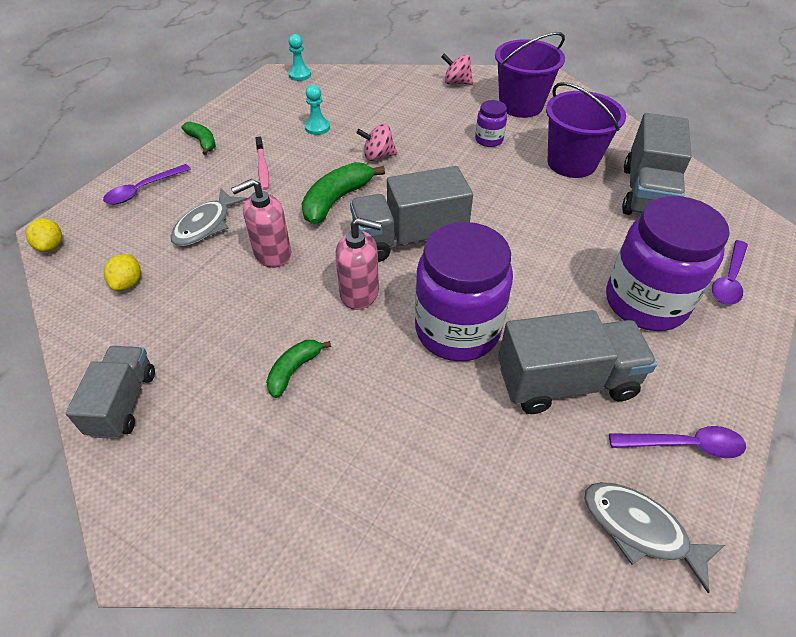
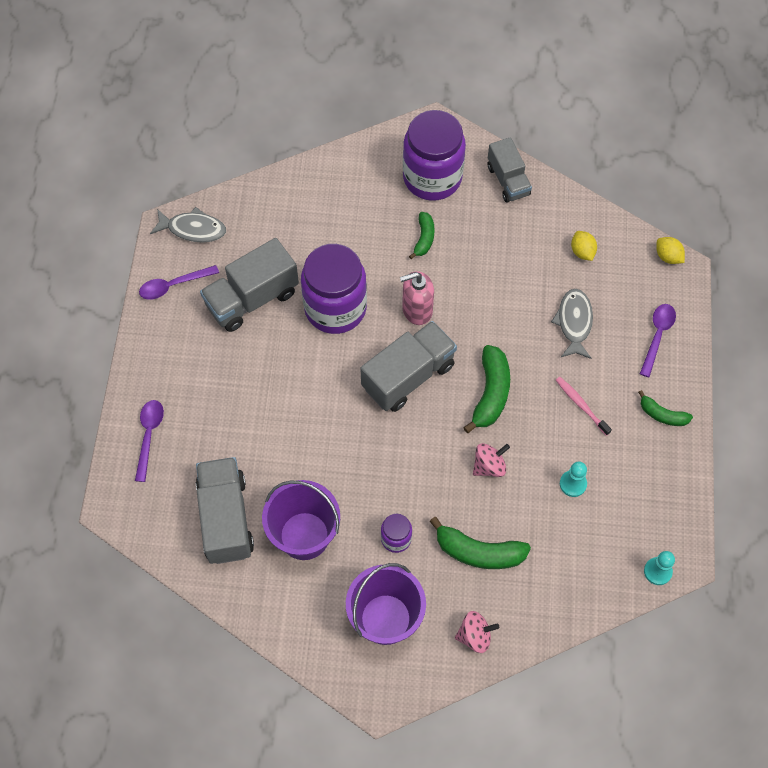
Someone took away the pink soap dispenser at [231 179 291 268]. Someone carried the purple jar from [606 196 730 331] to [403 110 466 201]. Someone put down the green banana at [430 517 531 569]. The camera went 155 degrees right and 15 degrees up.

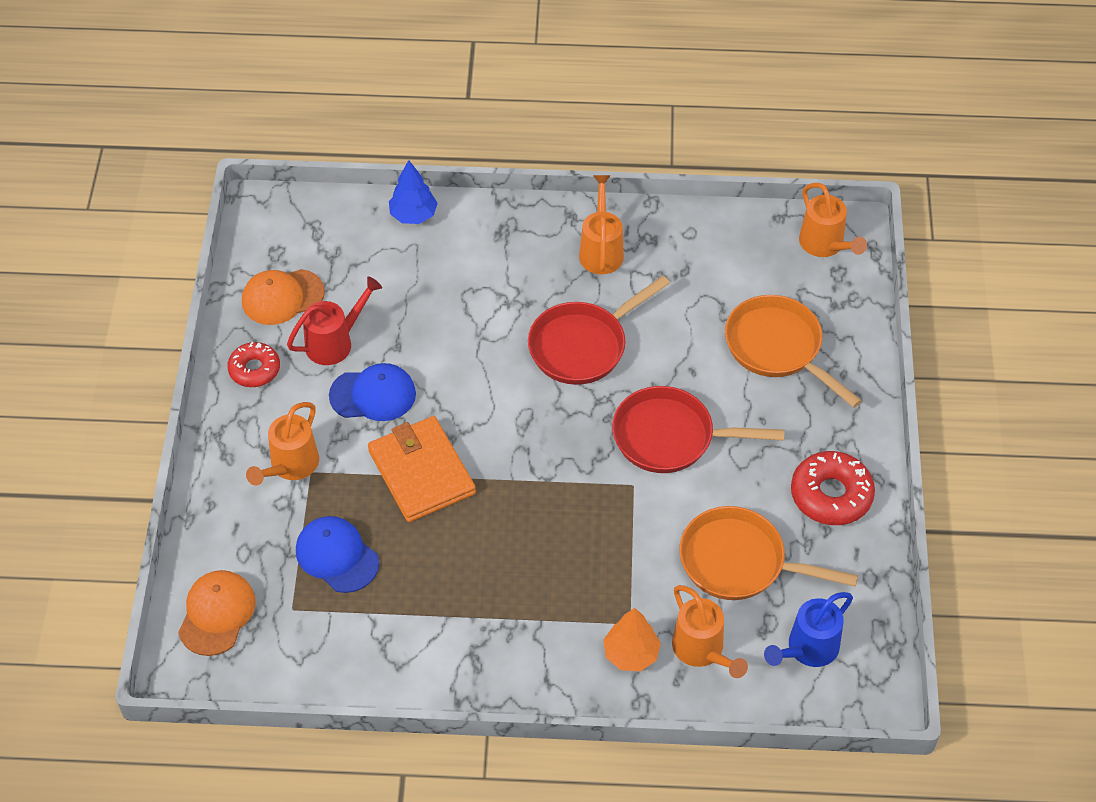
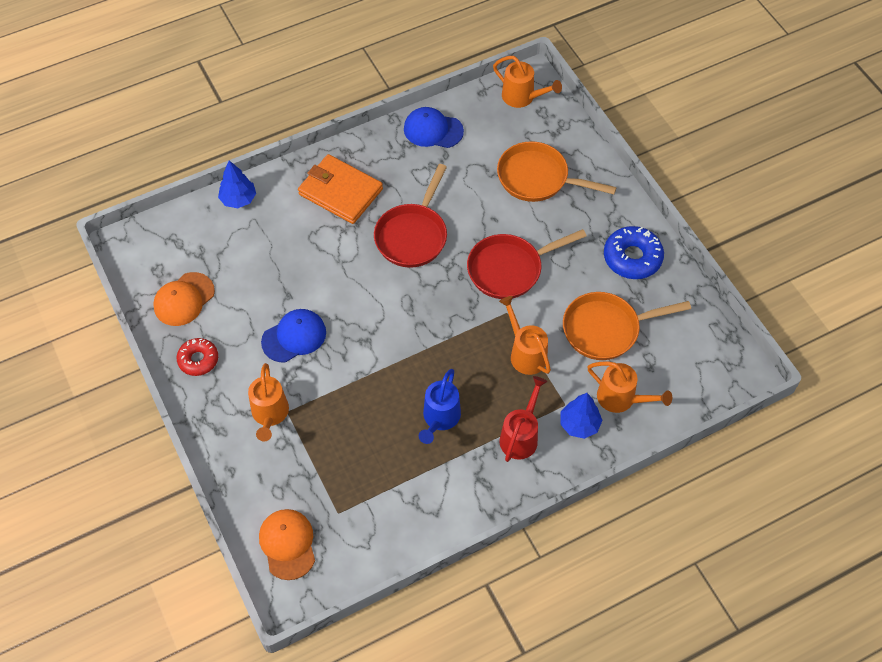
Someone carried the orange watering can from [579 175 624 274] to [499 296 551 375]. Someone carried the red watering can from [287 276 382 365] to [499 376 547 462]. Someone carried the orange wallet from [368 416 476 522] to [298 154 383 224]. Someone repainted the red donut at [791 451 875 525], which became the blue donut at [604 226 664 279]. Someone carried the blue cap from [296 516 379 593] to [404 107 464 148]. Someone carried the blue watering can from [764 592 853 667] to [419 369 461 444]. Someone repainted the orange tree at [603 608 661 671], which became the blue tree at [560 393 602 439]. The camera went 30 degrees left and 5 degrees up.

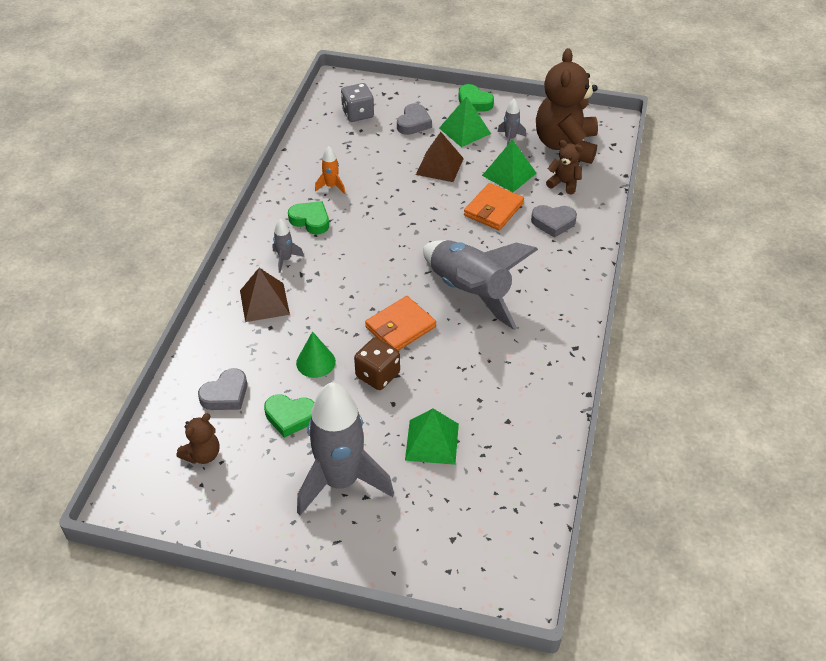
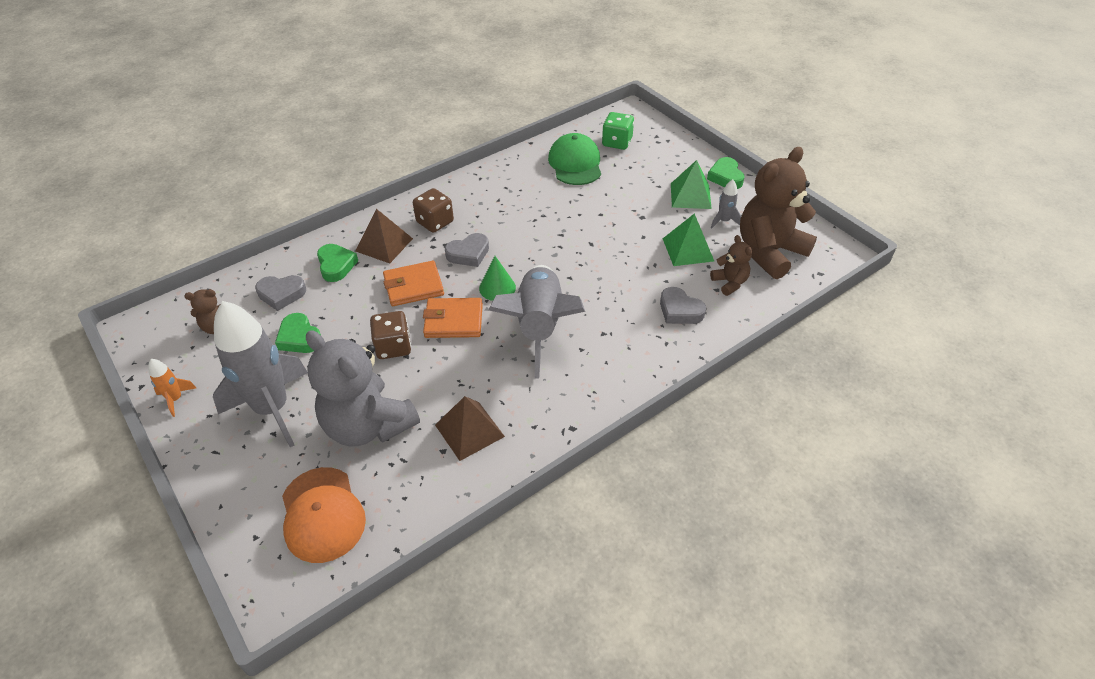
Someone repainted the grey dice at [341 83 374 122], which became the green dice at [602 112 634 150]. Someone carried the grey heart from [397 103 432 135] to [445 233 489 267]. Someone carried the brown pyramid from [416 132 464 182] to [435 396 505 461]. Someone carried the orange rocket from [315 146 345 194] to [148 359 196 417]. Someone carried the orange wallet from [464 183 524 230] to [383 261 444 306]. Someone carried the green heart from [288 201 329 235] to [317 244 358 282]. Someone swapped the grey rocket at [273 219 304 273] for the brown dice at [413 188 454 233]. Someone carried the green cone from [296 331 336 378] to [479 256 516 301]. Someone swapped the green pyramid at [405 409 459 465] for the grey teddy bear at [306 330 420 446]. Someone put down the green cap at [548 133 601 185]. Someone put down the orange cap at [282 467 366 563]. The camera went 40 degrees right and 0 degrees up.

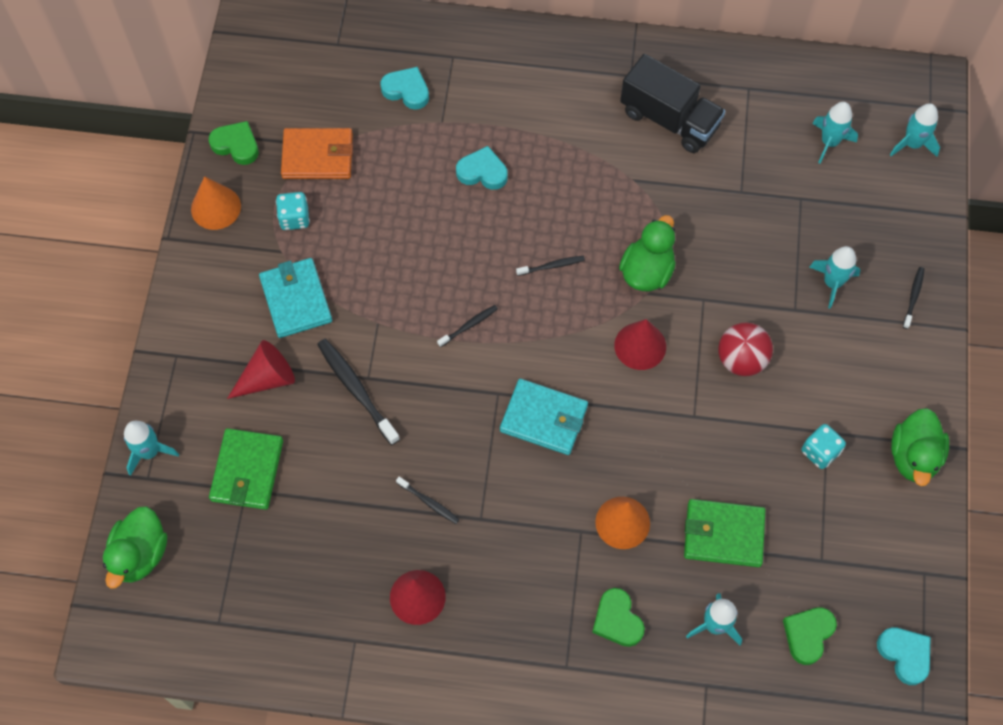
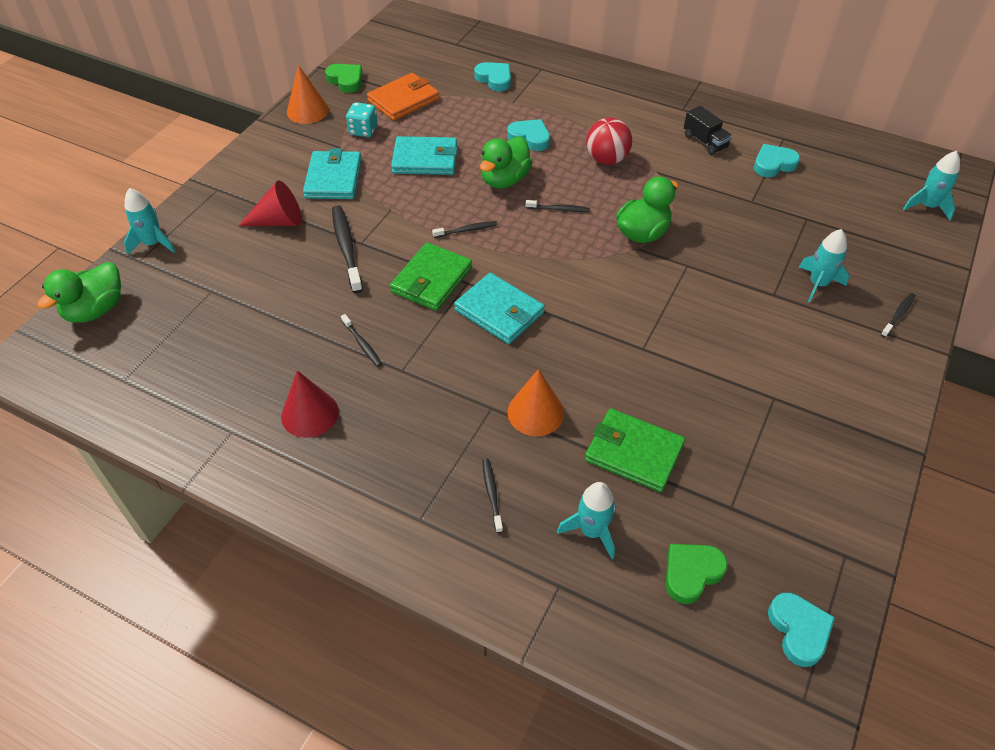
Someone scaled the black truck at [620 54 726 153] by 0.55. Someone took away the turquoise rocket at [812 102 858 164]. Someone rotated the orange wallet at [281 128 353 179] by 60 degrees counterclockwise. Someone took away the red cone at [614 319 666 370]. Someone carried the red ball from [718 322 773 376] to [586 117 632 165]. Someone carried the green duck from [891 408 949 486] to [480 136 533 188]. Someone took away the turquoise dice at [801 424 846 469]. Someone carried the green wallet from [209 428 283 510] to [390 242 472 311]. Someone swapped the green heart at [592 588 645 647] for the black toothbrush at [482 459 503 533]. Someone put down the turquoise wallet at [391 136 458 175]. Someone put down the turquoise heart at [754 144 800 177]. The camera went 20 degrees right and 15 degrees down.

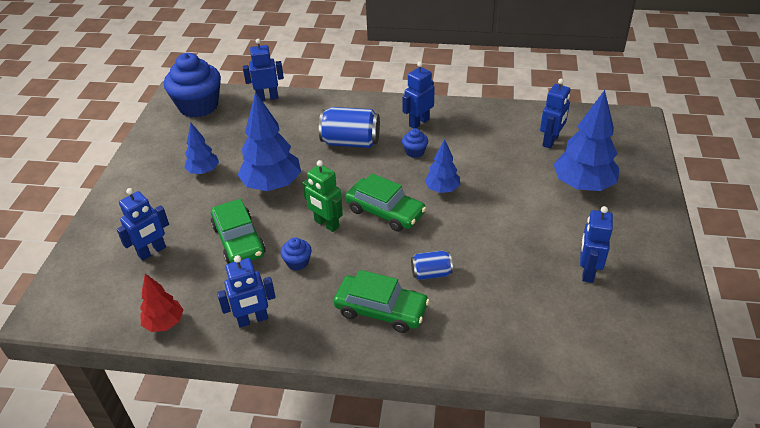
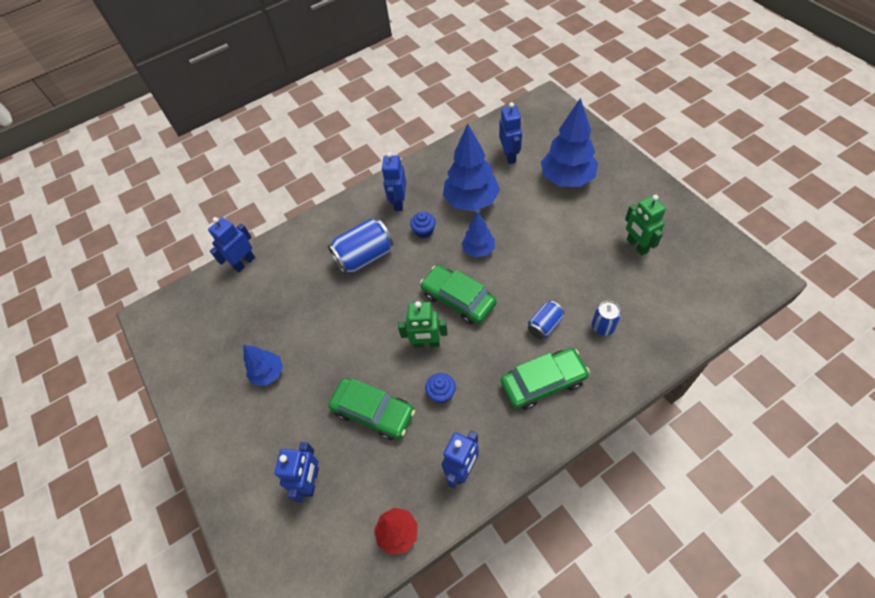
Someone took away the blue cupcake at [164 53 221 118]. Someone carried the blue tree from [238 92 301 191] to [443 124 500 211]. Someone rotated the green car at [345 173 426 232] by 135 degrees counterclockwise. Someone repainted the blue robot at [580 206 613 283], which became the green robot at [625 195 666 255]. Someone put down the blue can at [592 301 621 336]. The camera went 35 degrees left and 15 degrees up.

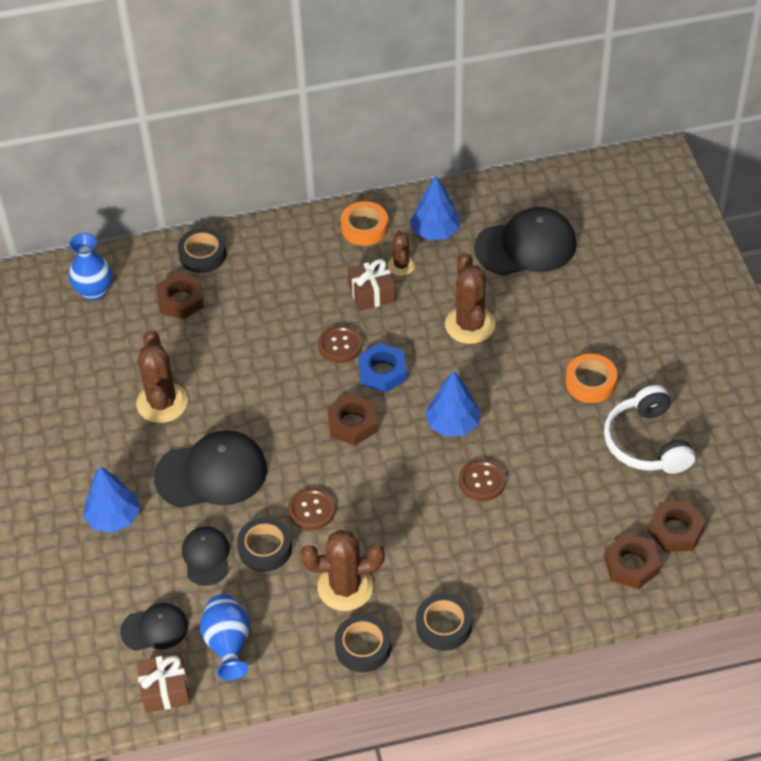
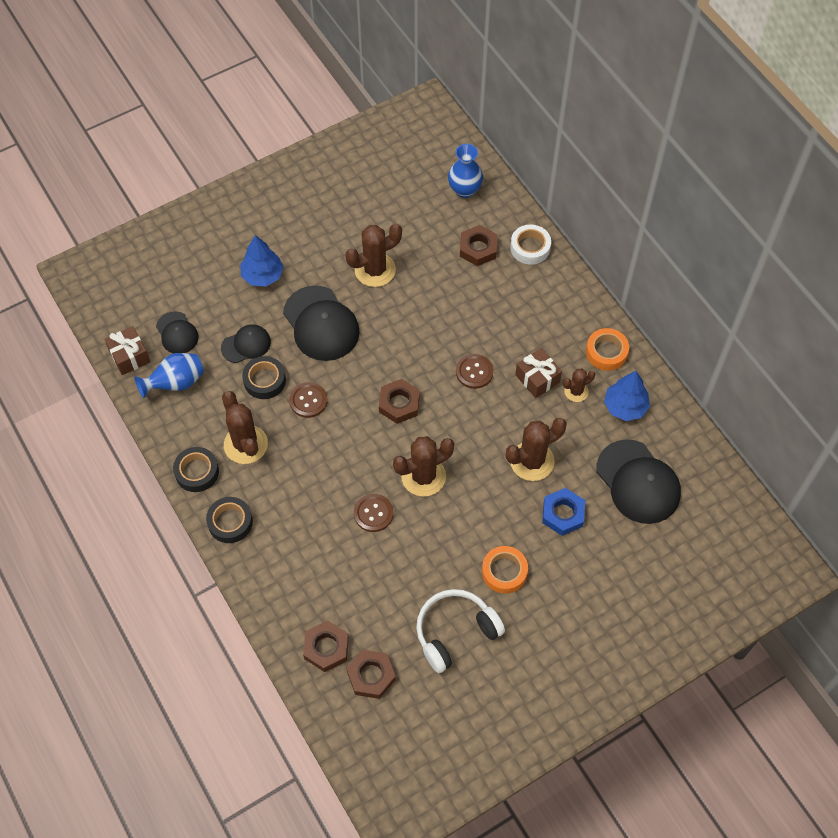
Someone repainted the black tape at [178 228 227 273], which became the white tape at [510 224 551 265]. Someone carried the blue nut from [358 343 407 393] to [542 488 585 536]. Someone swapped the blue tree at [425 371 480 437] for the brown cactus at [393 436 454 497]. The camera went 70 degrees right and 10 degrees up.

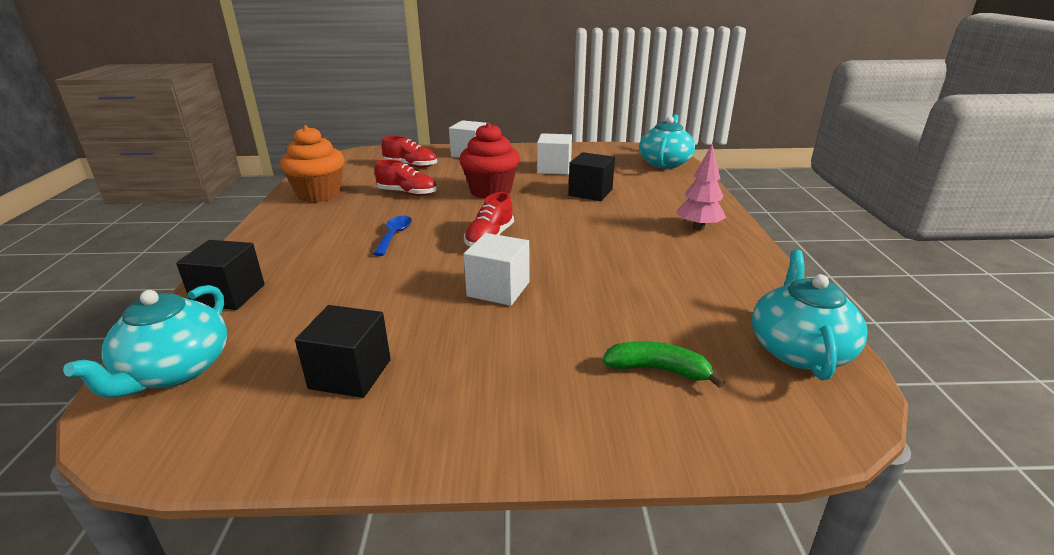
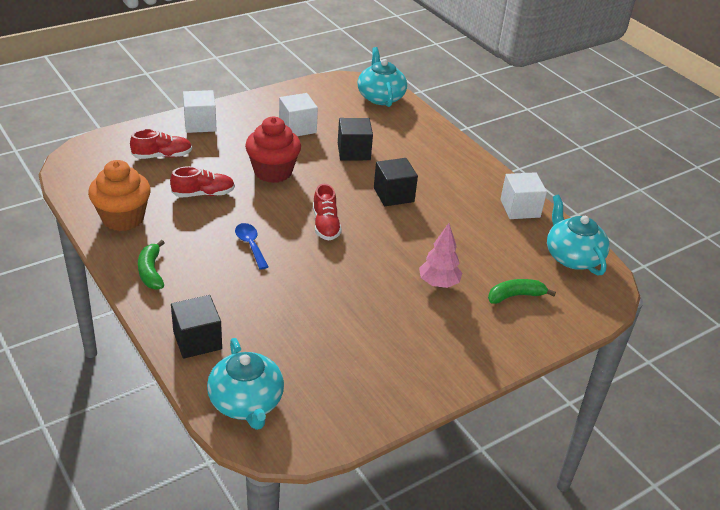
Someone carried the pink tree from [677 144 726 230] to [419 223 462 288]. Someone carried the white cube from [464 233 530 306] to [500 172 547 219]. Someone carried the black cube from [295 305 391 398] to [374 158 418 206]. Someone put down the green banana at [138 240 164 290]. The camera went 35 degrees left and 10 degrees up.

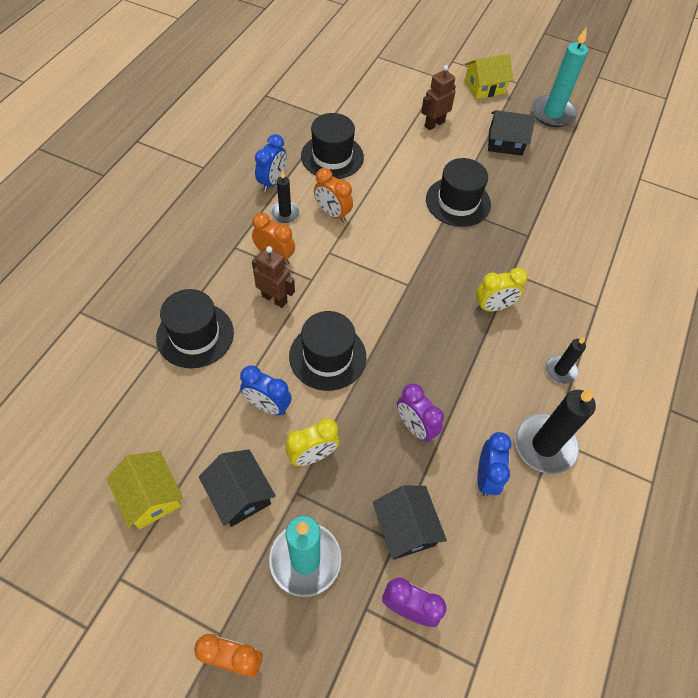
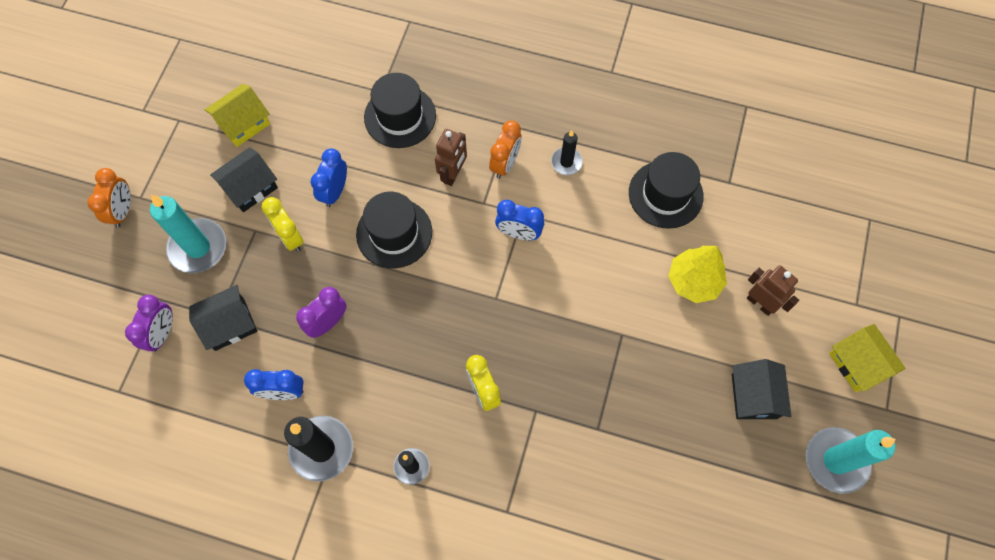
Someone carried the blue clock from [255 134 286 192] to [495 200 544 240]. Someone took away the black hat at [426 158 491 227]. Someone took away the orange clock at [314 168 353 222]. Someone put down the yellow tree at [668 246 727 303]. The camera went 85 degrees right and 10 degrees up.

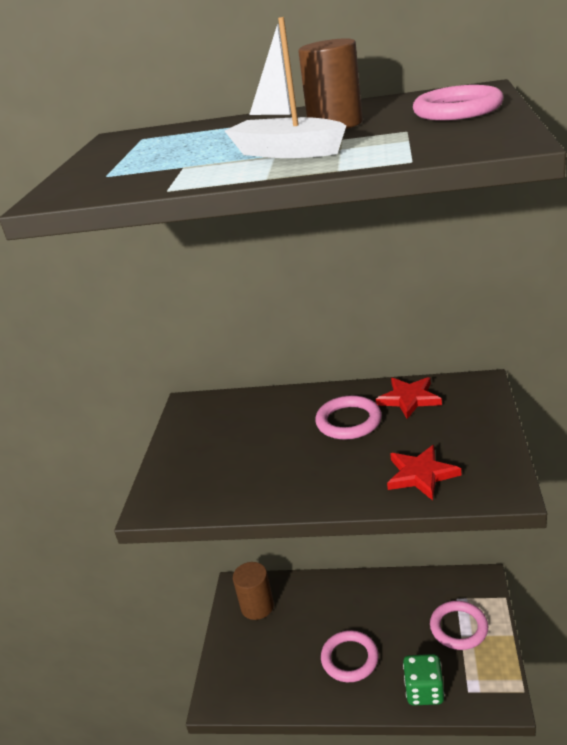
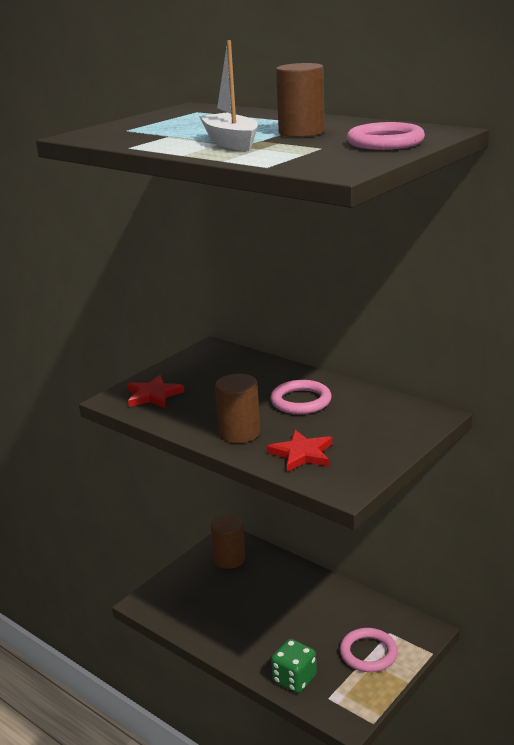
Someone carried the red star from [376 377 442 419] to [128 375 184 408]. Someone took away the pink ring at [321 630 379 682]. Someone put down the brown cylinder at [215 374 260 443]. The camera went 30 degrees right and 5 degrees down.

